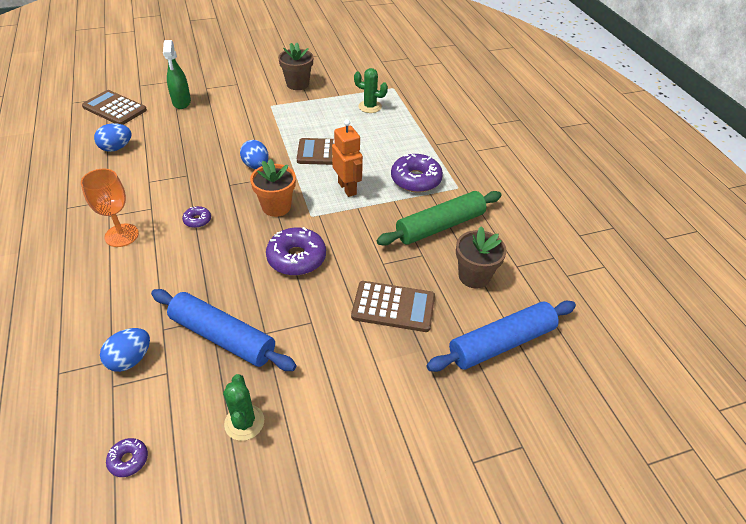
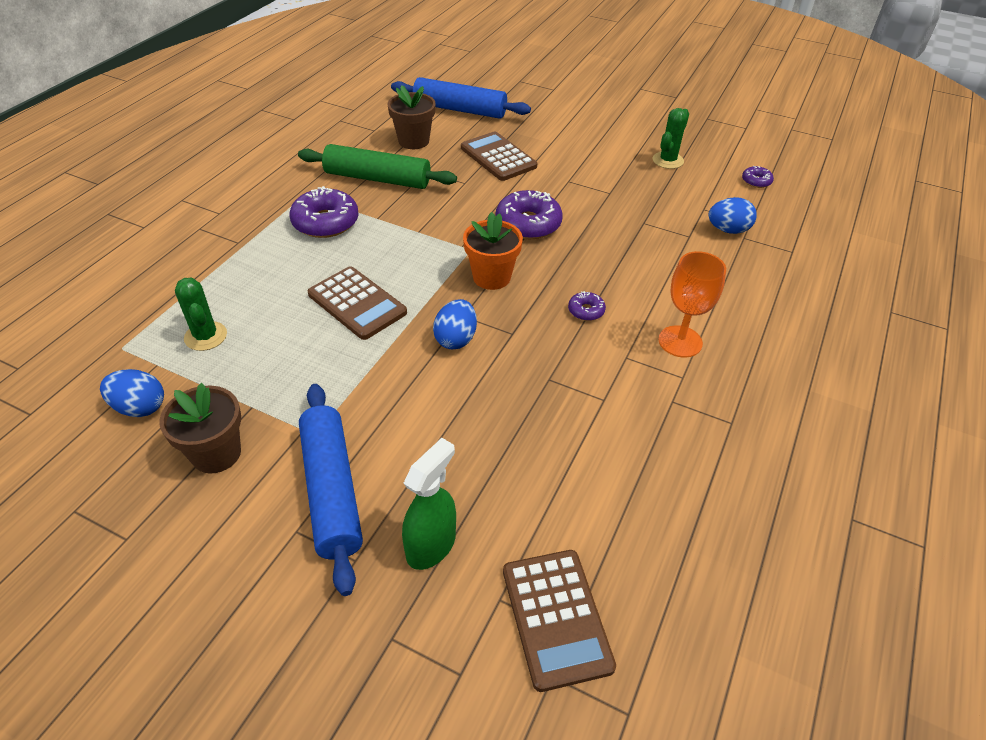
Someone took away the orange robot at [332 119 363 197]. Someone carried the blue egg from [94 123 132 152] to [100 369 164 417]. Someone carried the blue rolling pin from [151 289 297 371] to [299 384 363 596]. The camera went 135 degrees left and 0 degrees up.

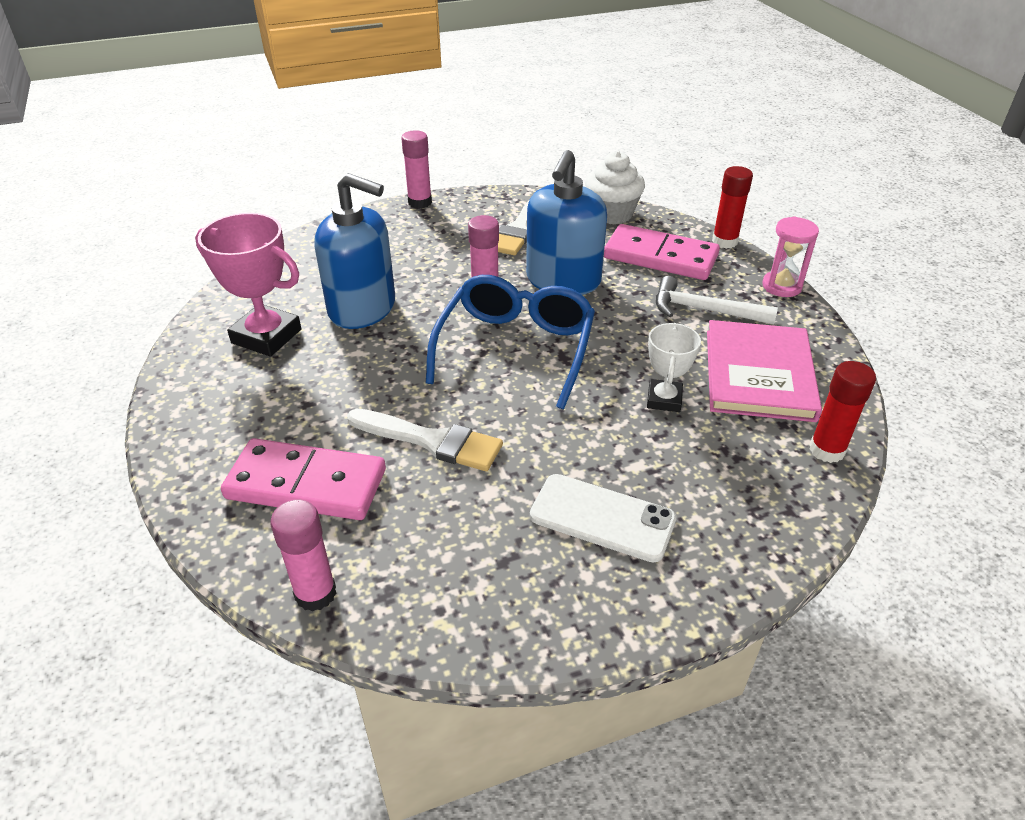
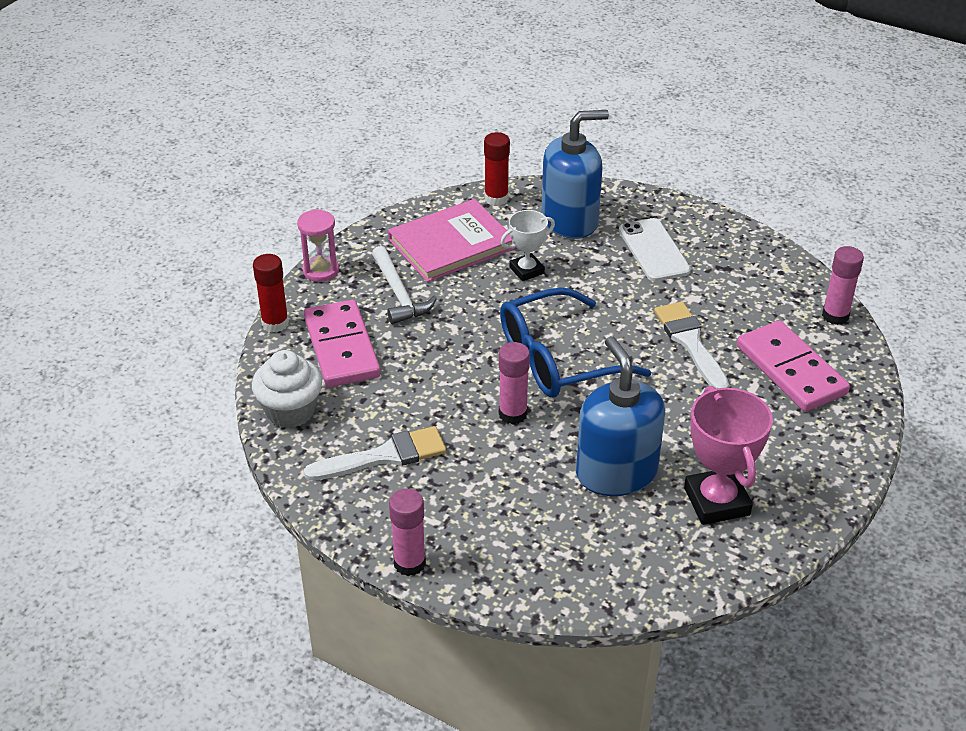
Someone carried the blue soap dispenser from [526 150 607 295] to [541 110 609 239]. The camera went 130 degrees left and 0 degrees up.

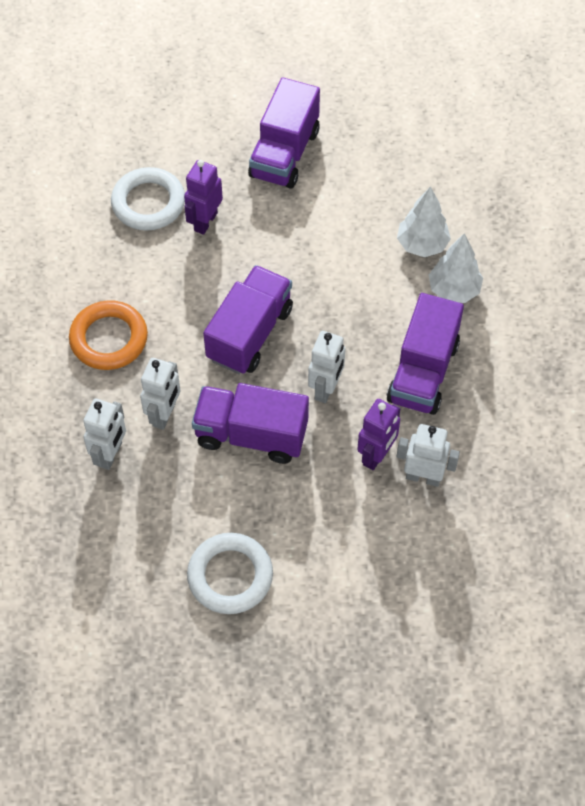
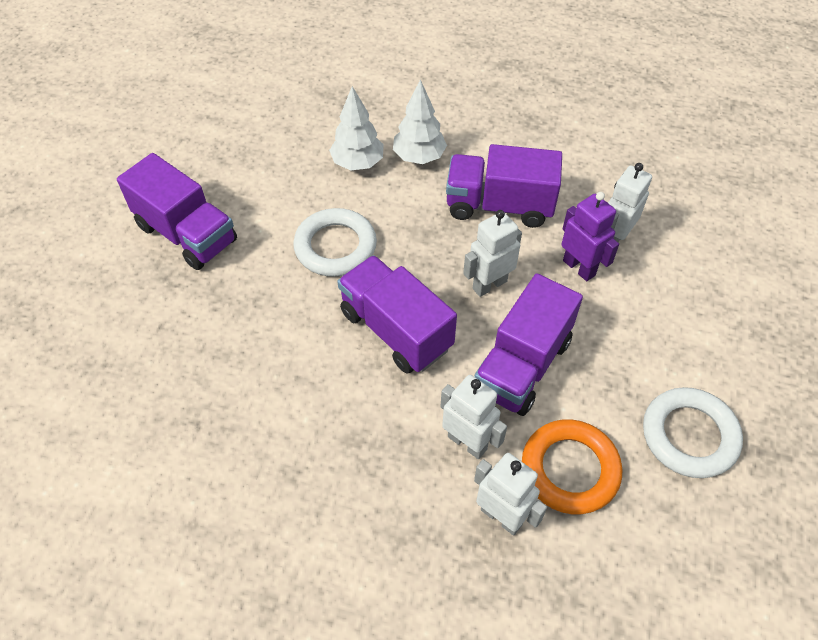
Someone took away the purple robot at [184 160 223 235]. Someone carried the white ring from [111 167 185 230] to [293 208 377 277]. Someone rotated the purple truck at [387 293 464 415] by 150 degrees clockwise. Someone carried the orange ring from [69 300 148 370] to [522 419 623 514]. Someone rotated the white robot at [308 331 345 403] by 75 degrees counterclockwise. The camera went 70 degrees left and 5 degrees down.

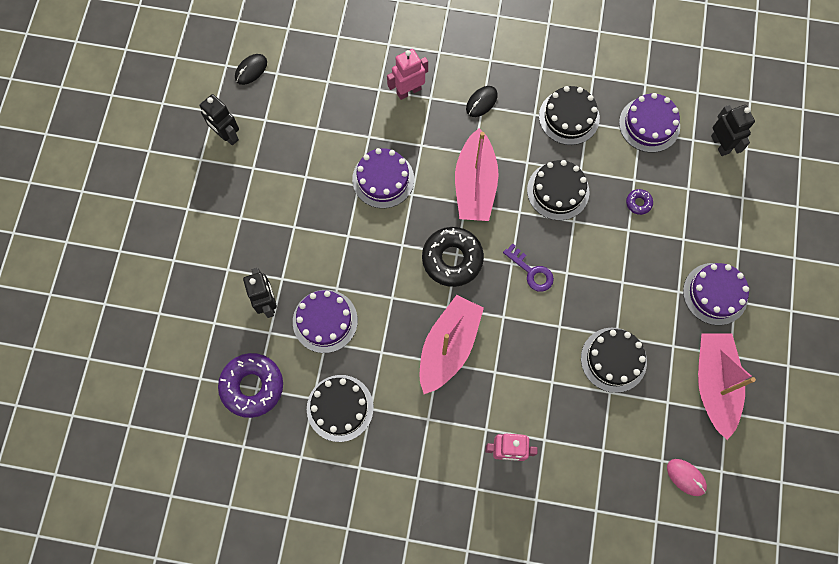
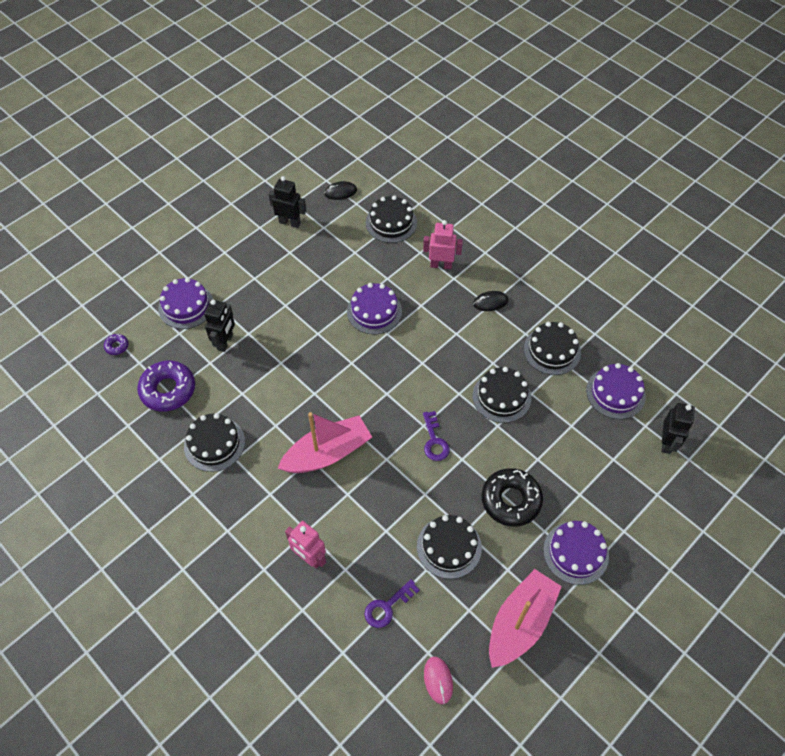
Someone rotated the black robot at [199 94 239 146] by 120 degrees clockwise. Someone took away the pink boat at [455 128 499 221]. Someone carried the purple donut from [626 189 653 215] to [104 334 128 355]. Someone carried the black donut from [422 227 484 287] to [482 468 543 527]. Someone carried the purple cake from [293 290 358 353] to [158 278 213 329]. Someone put down the black cake at [366 195 417 243]. Someone put down the purple key at [364 579 420 628]. The camera went 35 degrees right and 15 degrees down.

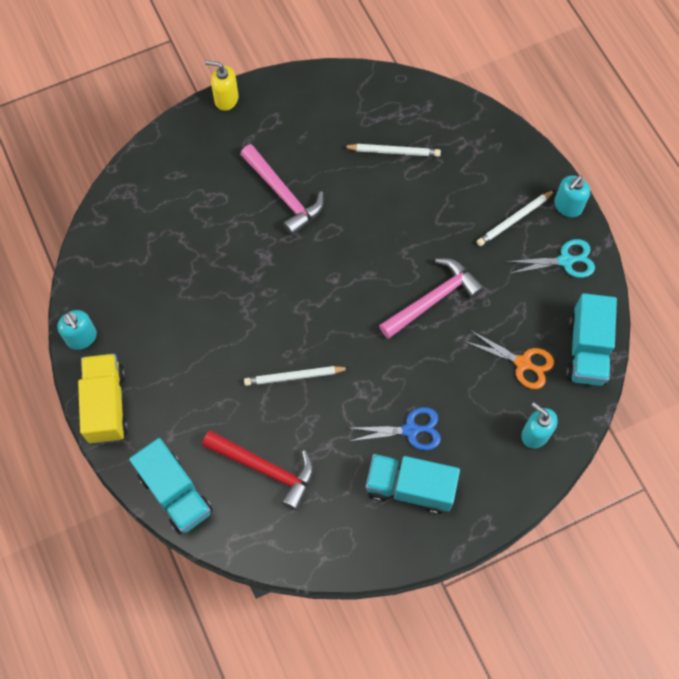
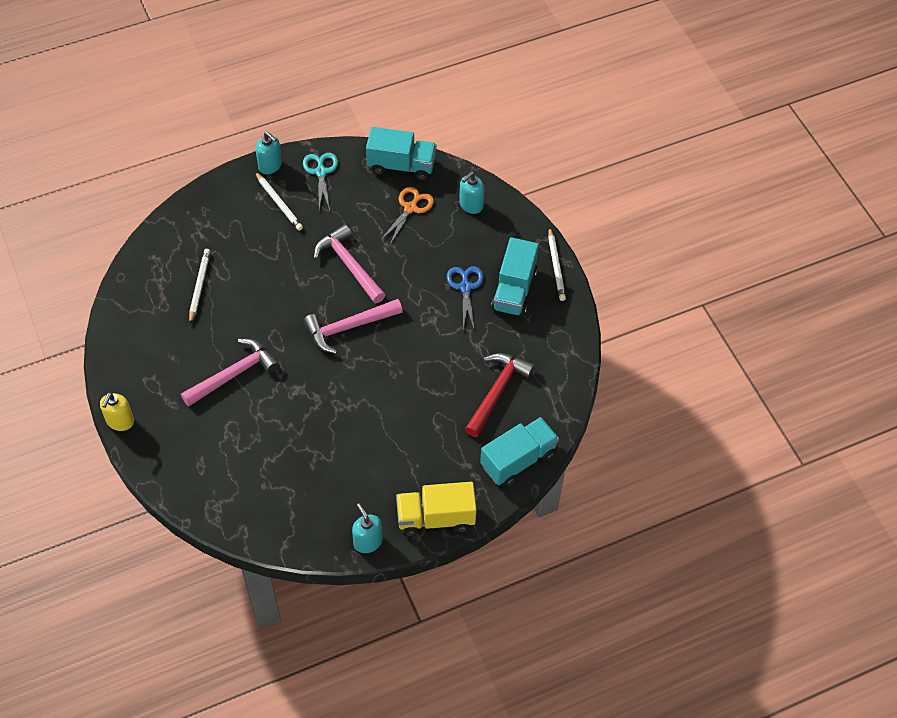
Someone rotated the turquoise soap dispenser at [57 310 97 350] by 90 degrees counterclockwise. Someone carried the white pencil from [244 366 349 386] to [548 227 566 301]. Someone put down the pink hammer at [303 299 403 354]. The camera went 90 degrees left and 10 degrees down.

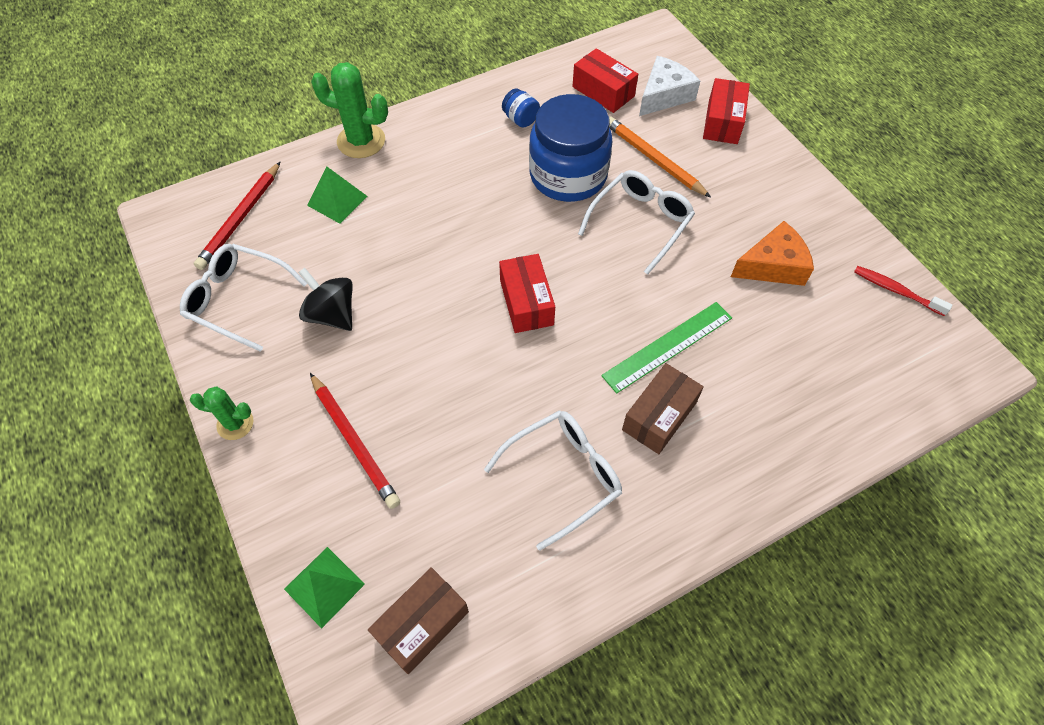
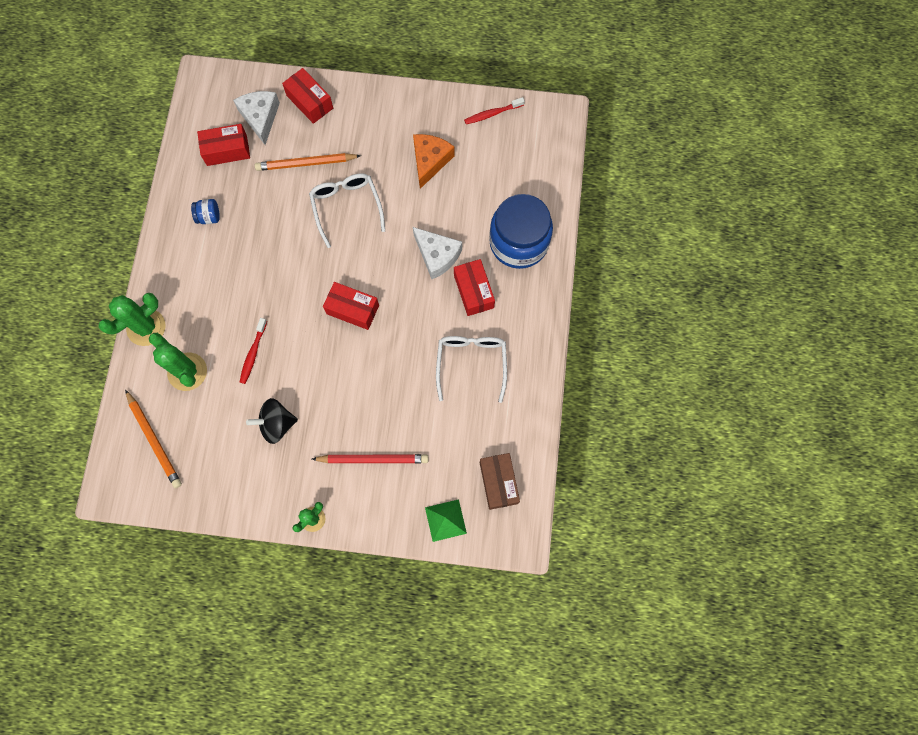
Someone carried the blue jar from [529 94 612 202] to [489 194 553 269]. Someone repainted the red pencil at [194 162 280 270], which became the orange pencil at [125 389 182 488]. Someone swapped the green pyramid at [307 167 368 224] for the green cactus at [149 333 207 391]. Someone took away the white glasses at [180 244 307 352]. Someone swapped the green ruler at [601 302 732 394] for the white cheese at [413 227 462 279]. Someone repainted the brown box at [622 363 704 454], which became the red box at [454 259 495 316]. Someone put down the red toothbrush at [240 318 267 384]. The camera went 55 degrees left and 15 degrees up.

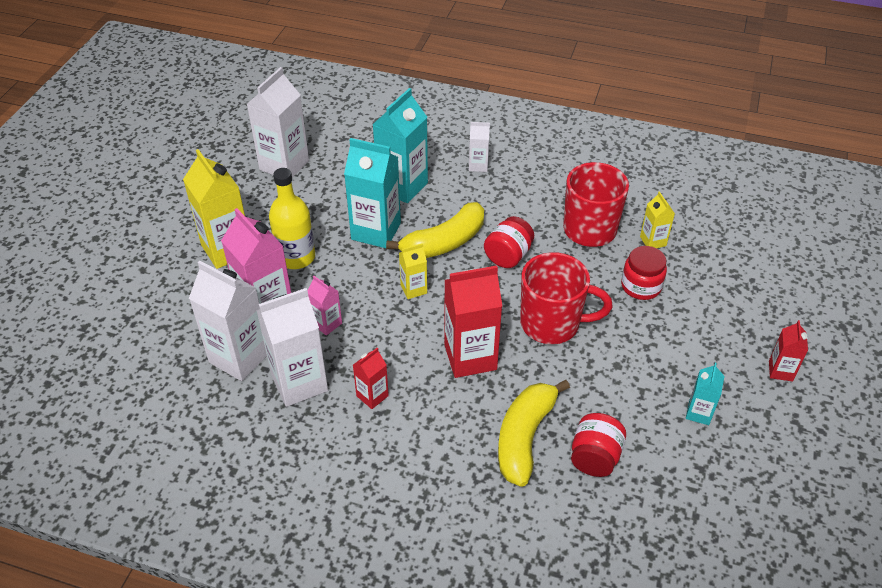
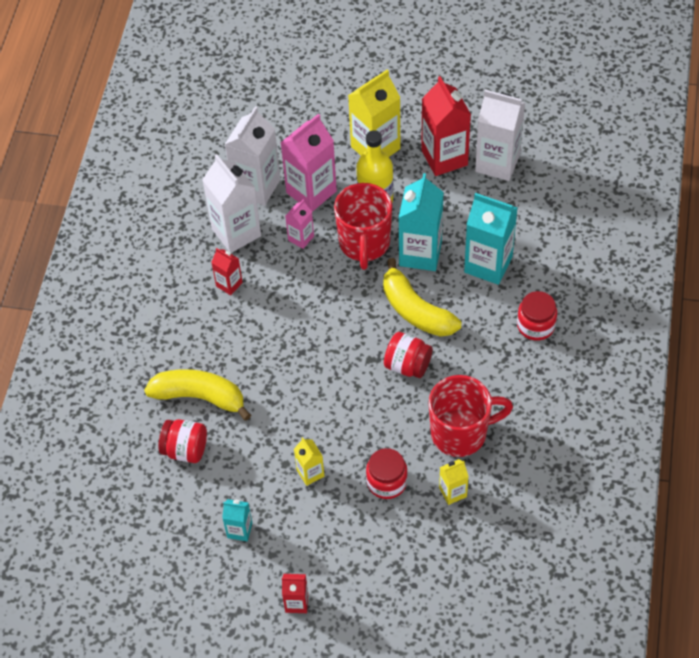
Someone swapped the white carton at [469 122 490 172] for the red jar at [517 291 557 341]. Someone carried the yellow carton from [399 243 427 299] to [294 437 324 486]. Someone carried the red mug from [520 252 613 344] to [334 183 392 270]. Someone carried the red carton from [444 266 502 378] to [421 76 471 176]. The camera went 85 degrees right and 10 degrees up.

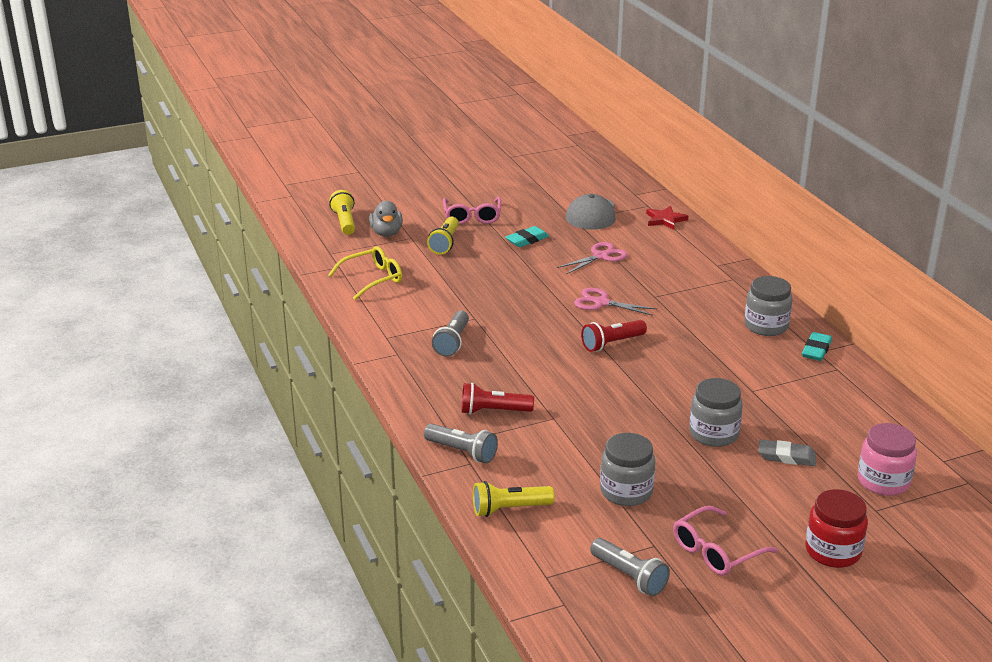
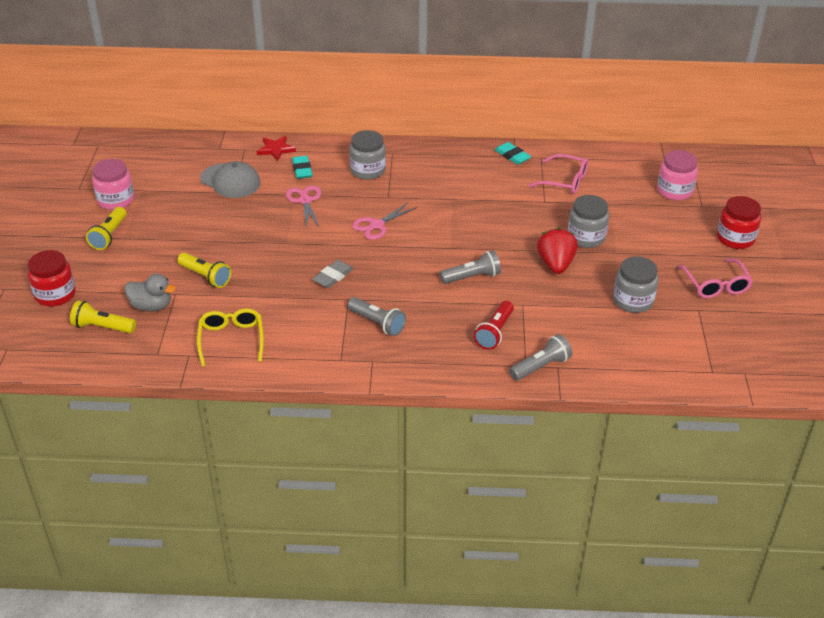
Someone carried the pink glasses from [443 197 501 224] to [528 154 588 194]. Someone carried the turquoise eraser from [505 226 549 247] to [292 156 313 179]. Someone carried the grey jar from [744 276 793 336] to [349 130 386 180]. Someone took away the red flashlight at [581 320 647 352]. Someone carried the grey eraser from [758 439 816 466] to [312 260 354 288]. Someone carried the yellow flashlight from [473 481 555 517] to [86 207 126 250]. Someone carried the grey flashlight from [590 538 670 596] to [440 250 501 284]. Someone put down the pink jar at [92 159 134 210]. Someone put down the red strawberry at [537 227 578 274]. Someone put down the red jar at [28 250 76 307]. The camera went 65 degrees left and 10 degrees up.

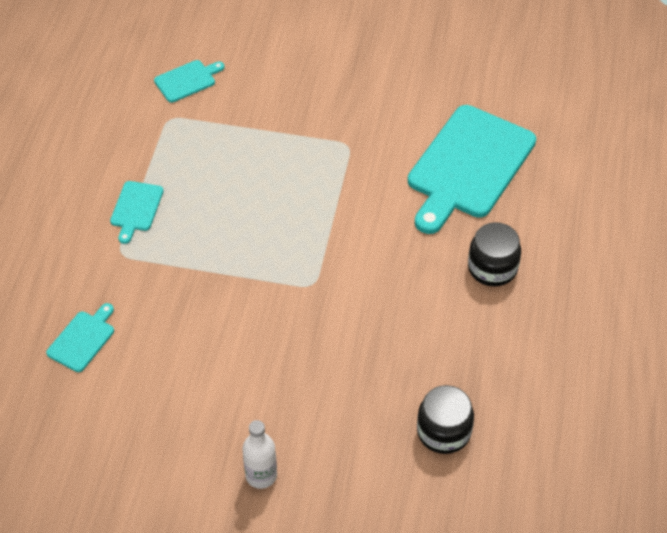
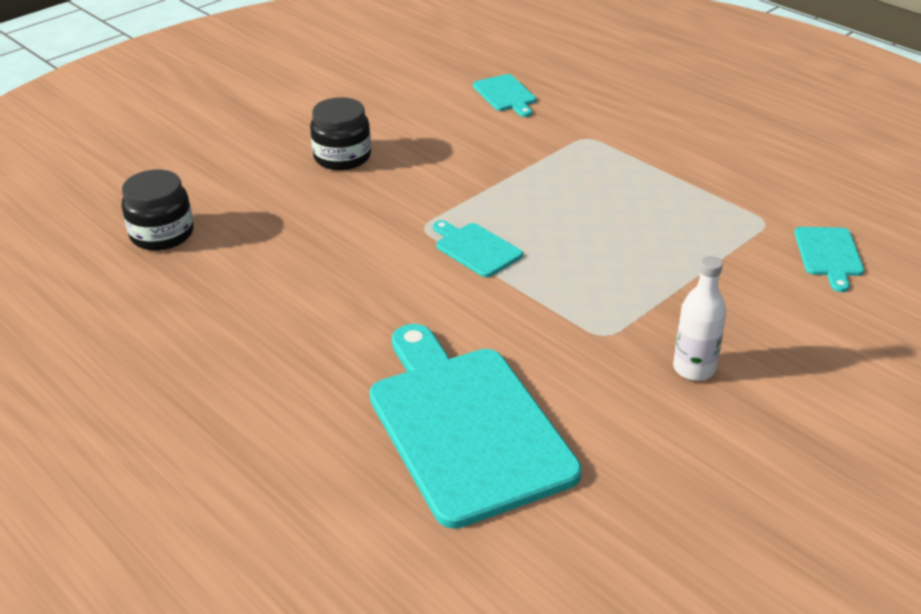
Someone carried the turquoise cutting board from [110 181 164 244] to [433 220 523 277]. Someone carried the black jar from [468 222 521 286] to [310 97 371 170]. Someone carried the white bottle from [242 420 277 489] to [673 256 727 381]. The camera went 125 degrees right and 15 degrees down.

